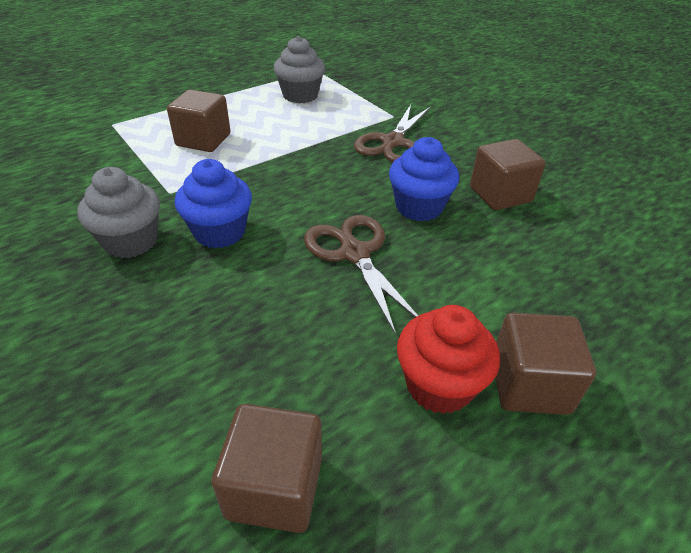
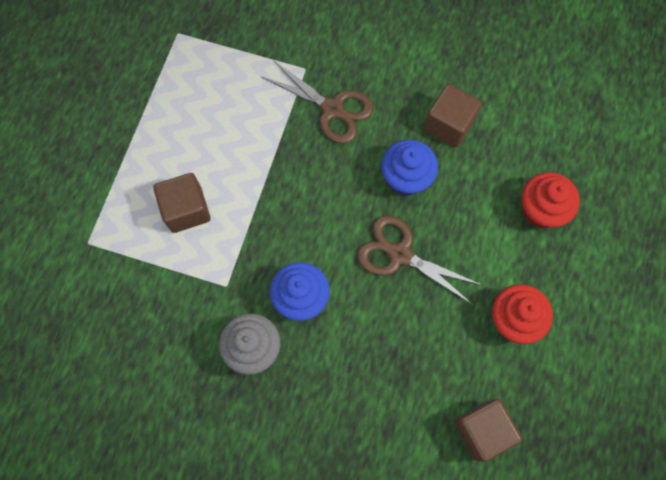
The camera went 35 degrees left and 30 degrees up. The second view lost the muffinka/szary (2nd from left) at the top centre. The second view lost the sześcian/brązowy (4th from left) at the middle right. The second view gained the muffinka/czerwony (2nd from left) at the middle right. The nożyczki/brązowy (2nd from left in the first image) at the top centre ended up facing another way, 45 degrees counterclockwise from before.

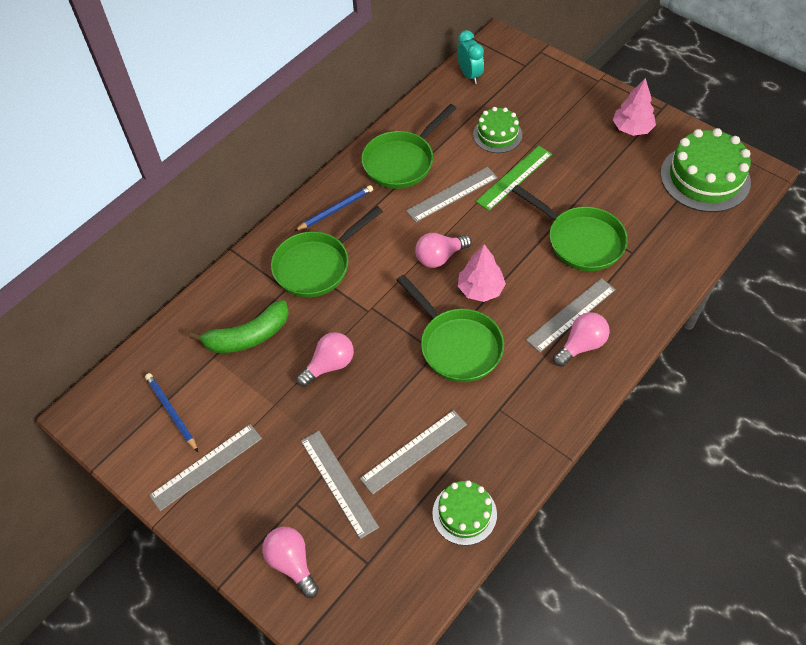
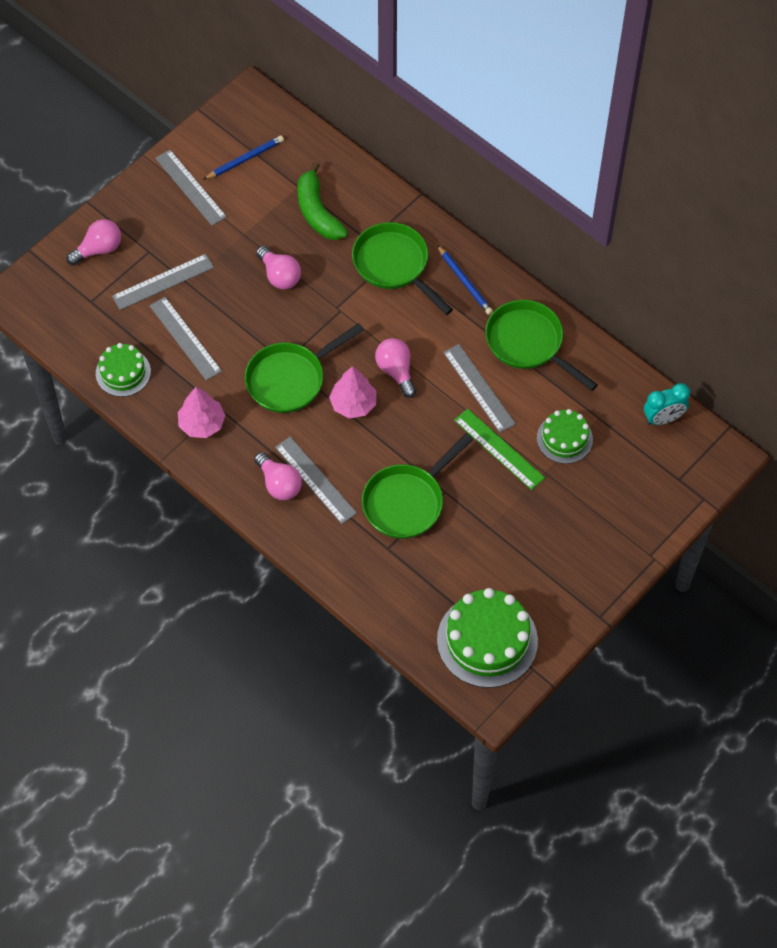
The camera went 90 degrees right and 5 degrees up. The drzewko/różowy (2nd from left in the first image) ended up elsewhere, having gone from the top right to the middle left.

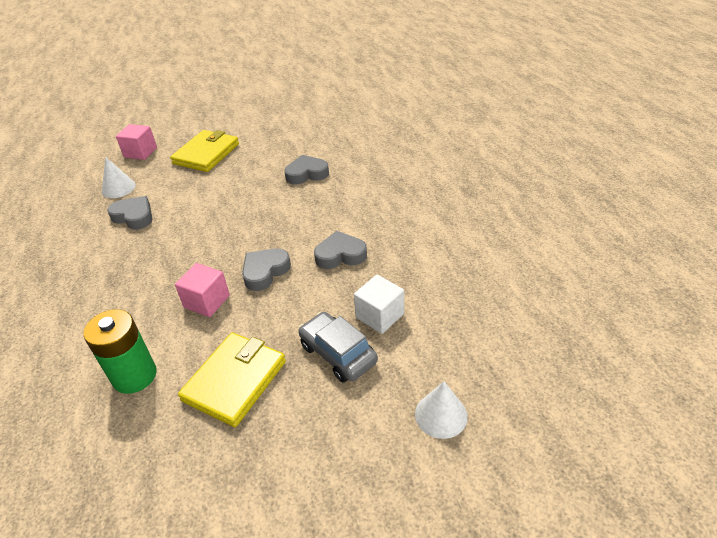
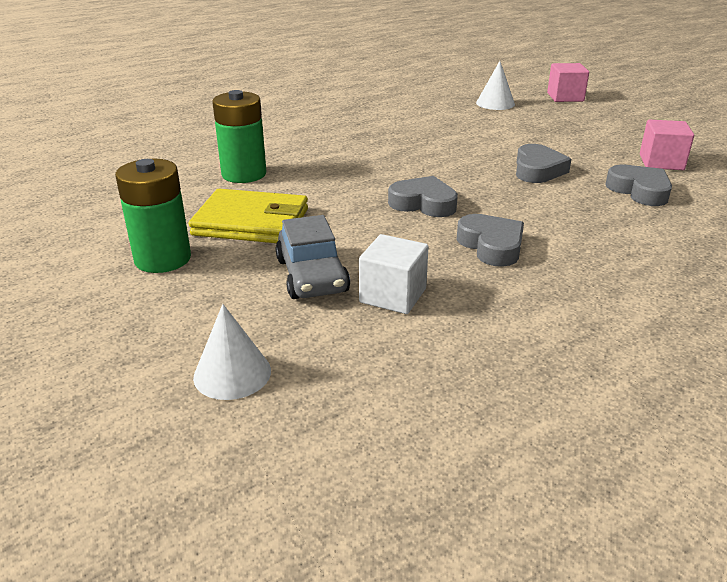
The camera went 70 degrees right and 10 degrees down. The second view lost the portfel/żółty (1st from left) at the top left. The second view gained the bateria/zielony (1st from left) at the middle left. The serce/szary (1st from left in the first image) ended up elsewhere, having gone from the middle left to the top right. The sześcian/różowy (2nd from left) ended up elsewhere, having gone from the middle left to the top right. The samochód/szary at the centre ended up facing another way, 135 degrees clockwise from before.

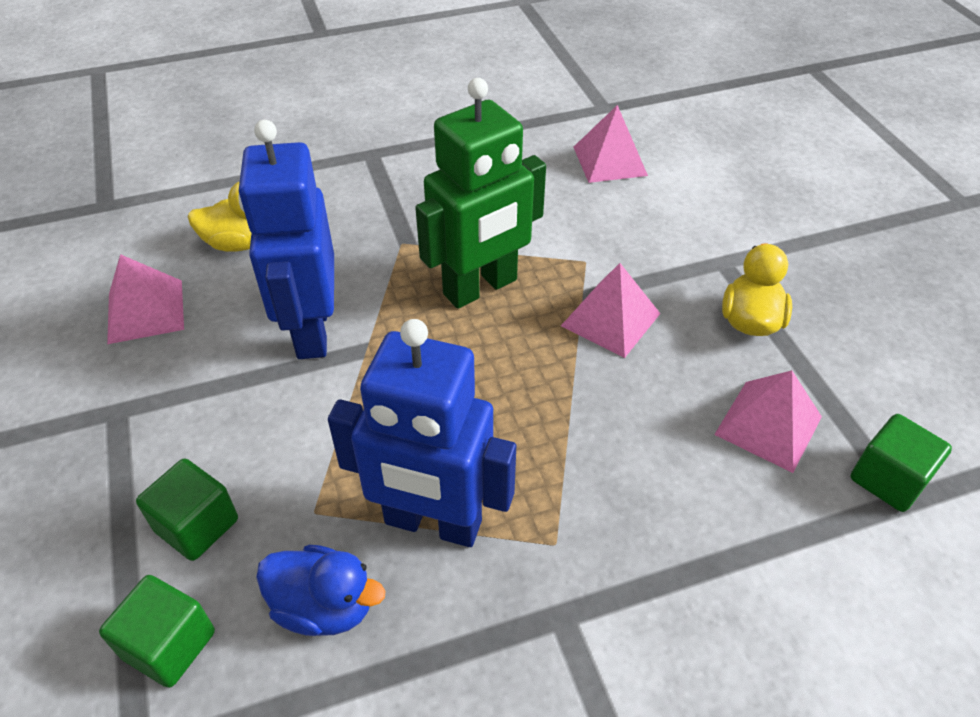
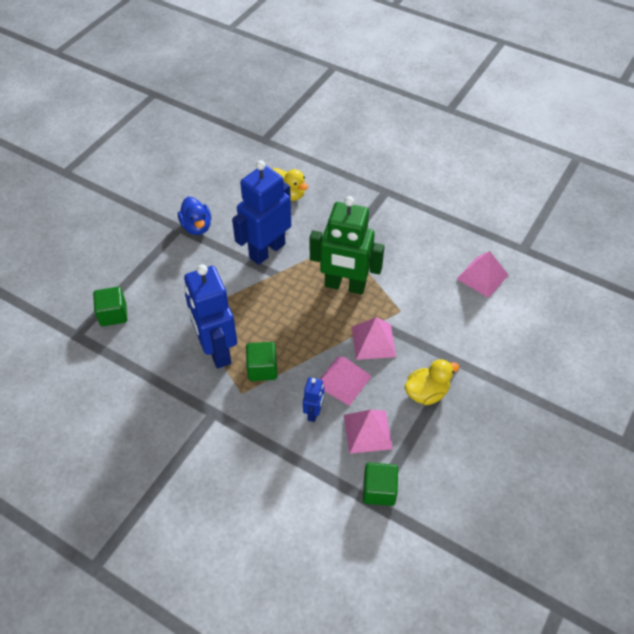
The camera went 50 degrees right and 5 degrees up. The second view gained the robot/niebieski (3rd from left) at the centre. The piramida/różowy (1st from left) ended up elsewhere, having gone from the middle left to the centre. The sześcian/zielony (2nd from left) ended up elsewhere, having gone from the bottom left to the centre. The kaczka/niebieski ended up elsewhere, having gone from the bottom left to the middle left.

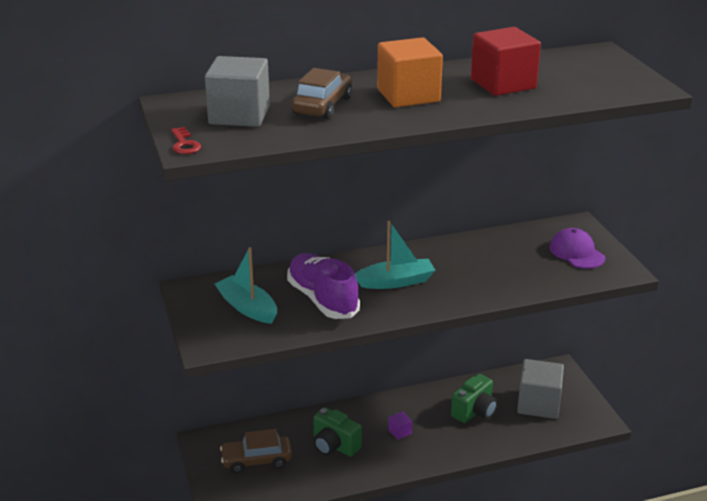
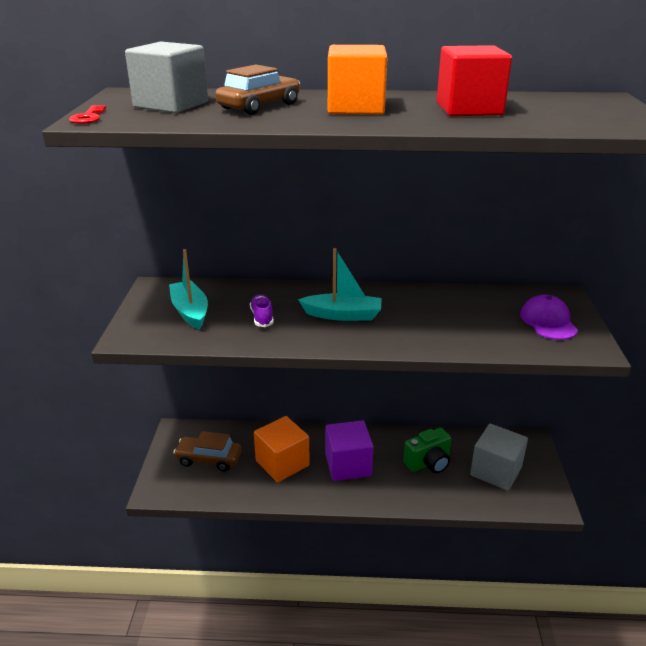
The camera went 20 degrees right and 0 degrees up. Where the aparat fotograficzny/zielony (1st from left) stood at the bottom centre, the sześcian/pomarańczowy (1st from left) came to stand at the bottom centre. The size of the but/fioletowy at the centre changed by a factor of 0.49. The size of the sześcian/fioletowy at the bottom centre changed by a factor of 2.36.

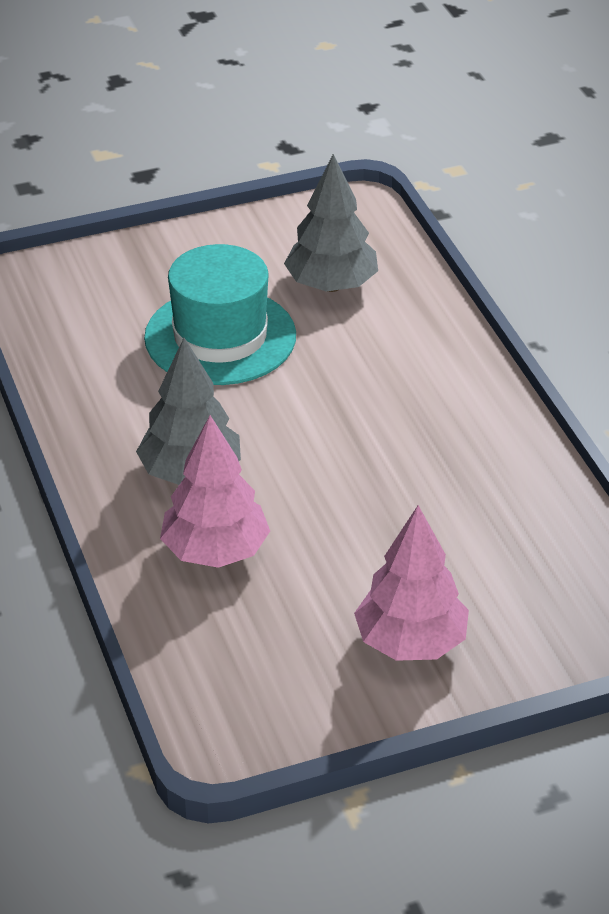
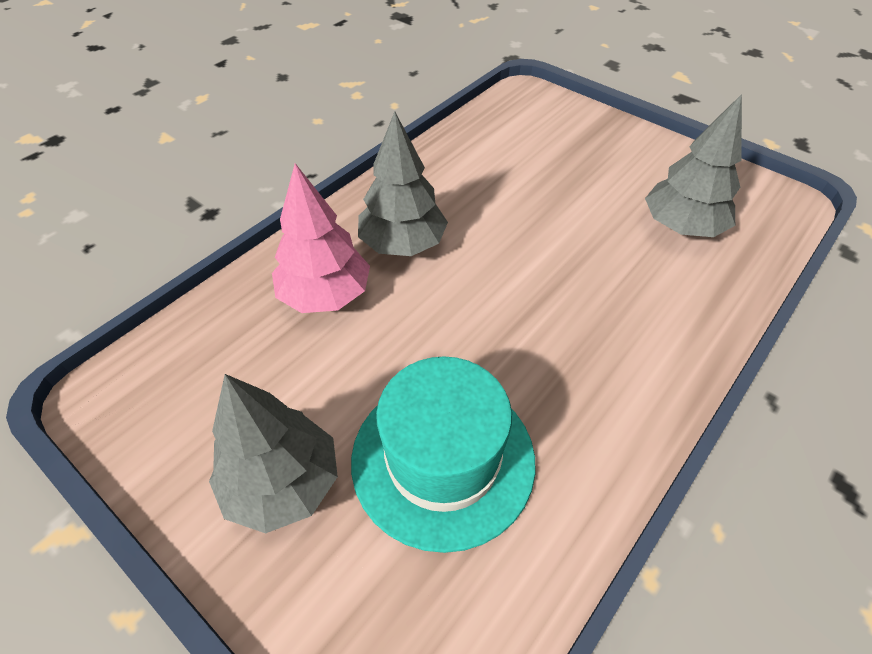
The camera went 60 degrees right and 10 degrees up. The kapelusz/turkusowy ended up elsewhere, having gone from the centre to the bottom centre. What was the drzewko/różowy (2nd from left) at the middle right turned into the drzewko/szary (1st from left) at the bottom left.

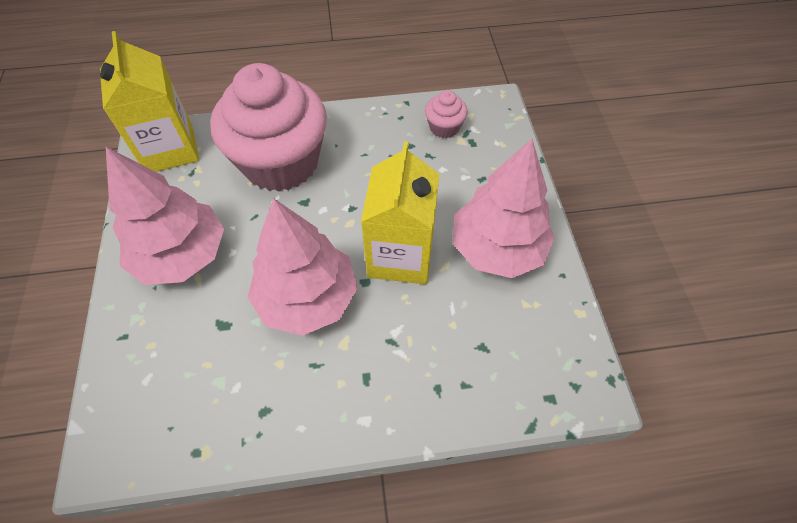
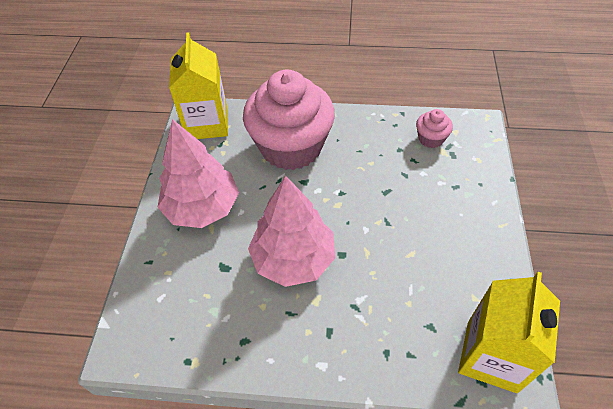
The camera went 15 degrees right and 5 degrees down. The second view lost the drzewko/różowy (3rd from left) at the centre. The karton mleka/żółty (2nd from left) ended up elsewhere, having gone from the centre to the bottom right.

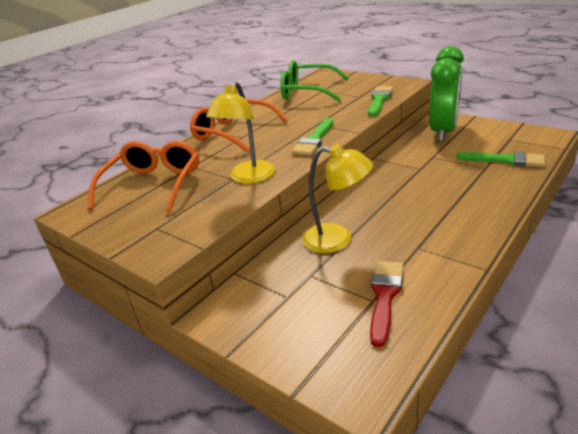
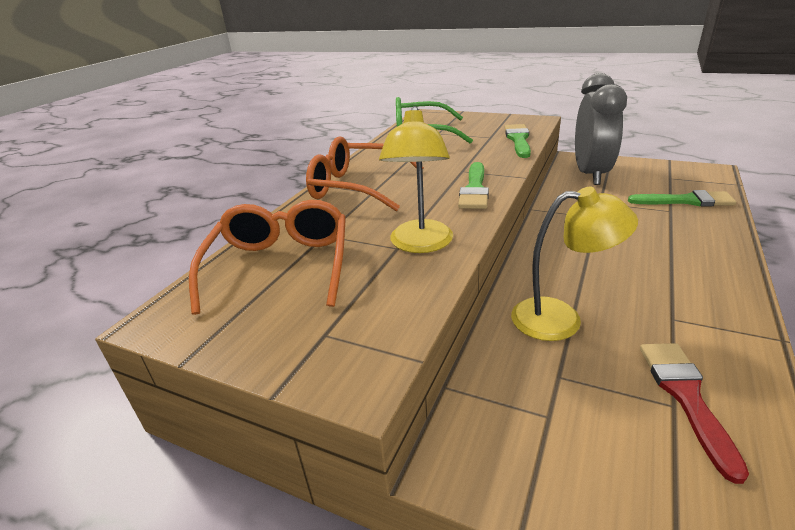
The camera went 15 degrees left and 0 degrees up. What was the budzik/zielony at the top right turned into the budzik/szary at the top right.

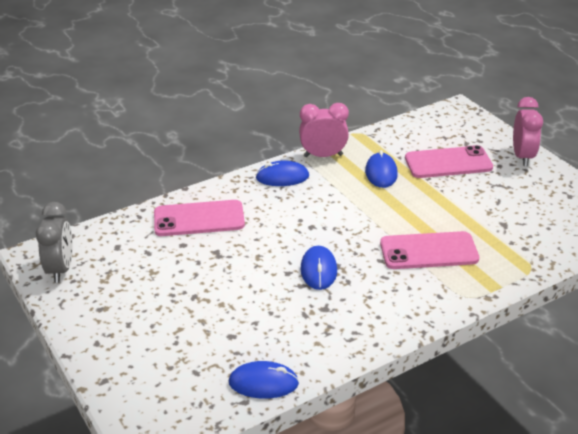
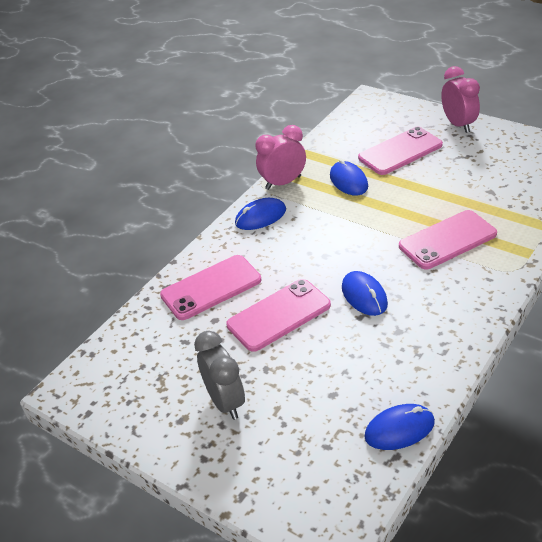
The camera went 20 degrees left and 5 degrees up. The second view gained the telefon/różowy (2nd from left) at the centre. The budzik/szary ended up elsewhere, having gone from the middle left to the bottom centre.

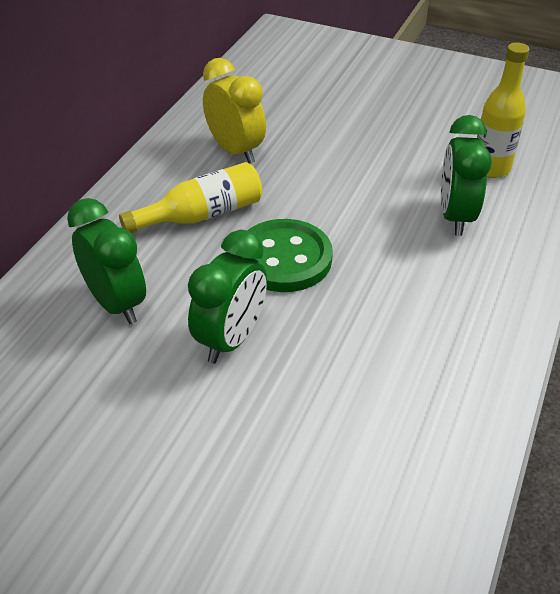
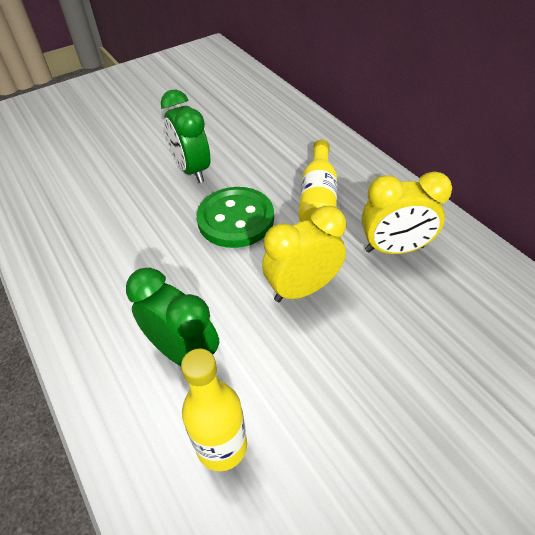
The camera went 125 degrees right and 5 degrees up. The second view lost the budzik/zielony (1st from left) at the middle left. The second view gained the budzik/żółty (1st from left) at the centre.

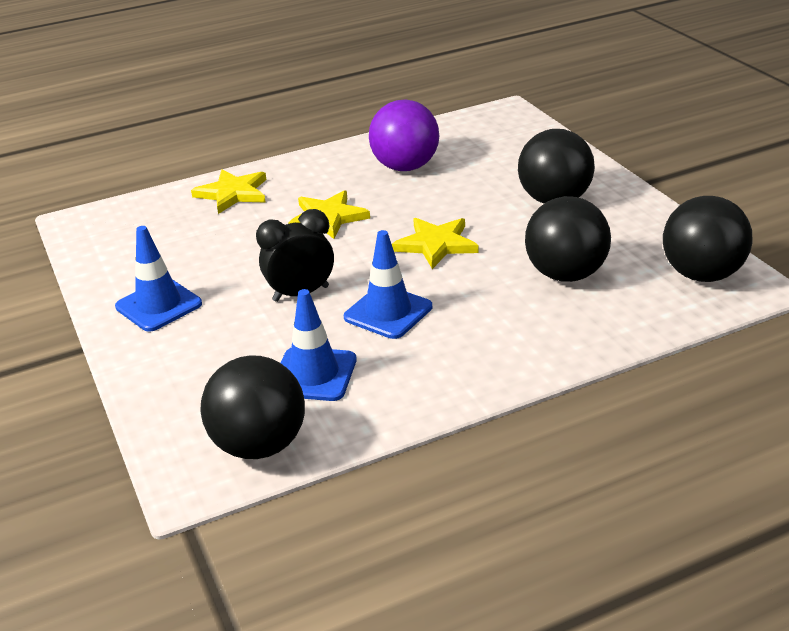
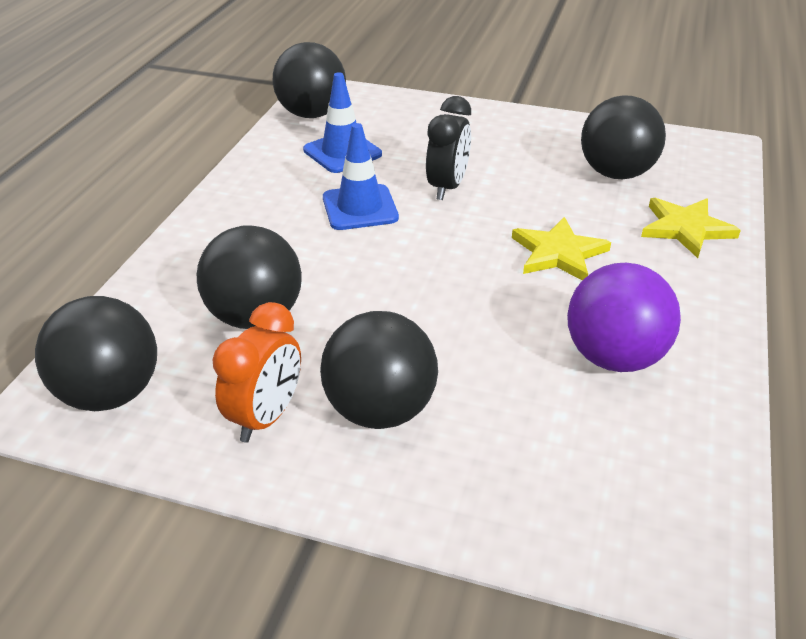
The camera went 130 degrees right and 5 degrees up. The second view lost the pachołek/niebieski (1st from left) at the middle left. The second view lost the gwiazda/żółty (3rd from left) at the centre. The second view gained the budzik/pomarańczowy at the middle left. The second view gained the piłka/czarny (5th from left) at the top right.

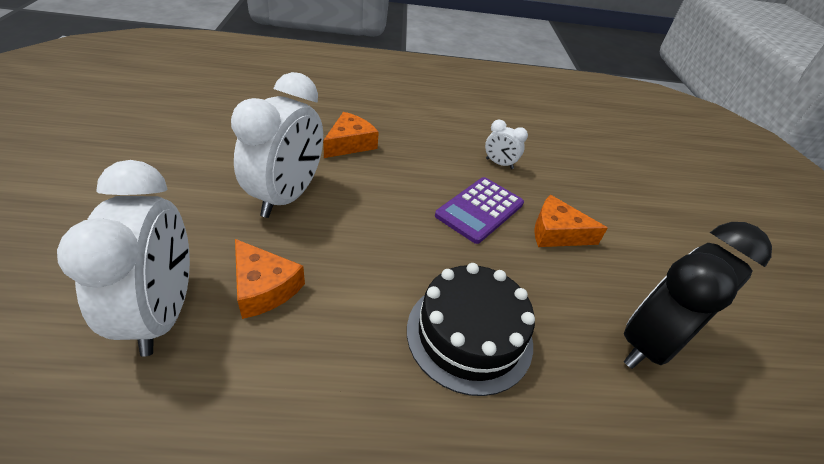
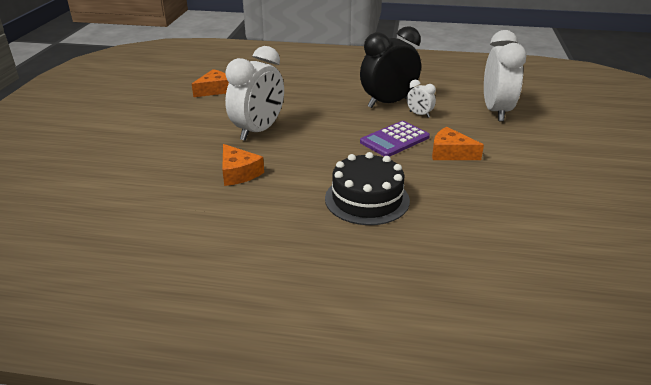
The camera went 15 degrees right and 10 degrees down. The budzik/biały (1st from left in the first image) ended up elsewhere, having gone from the middle left to the top right. The ser/pomarańczowy (2nd from left in the first image) ended up elsewhere, having gone from the top centre to the top left. The budzik/czarny ended up elsewhere, having gone from the middle right to the top centre.

